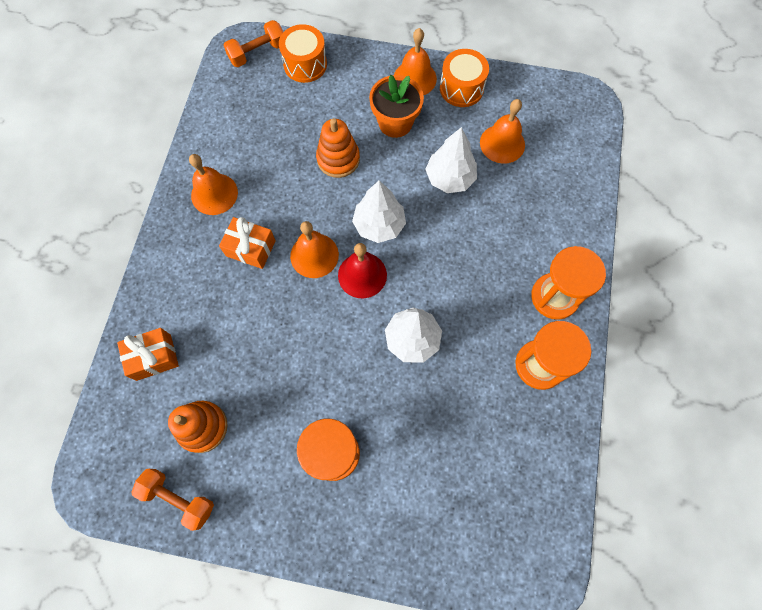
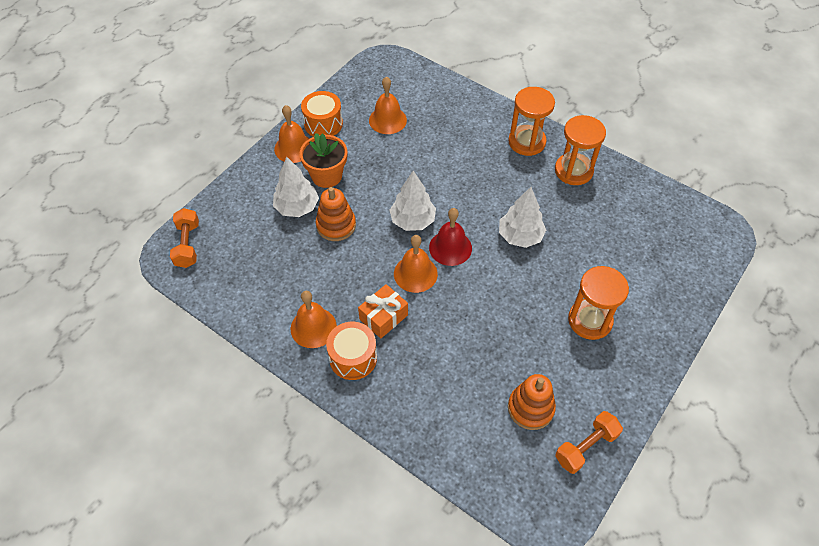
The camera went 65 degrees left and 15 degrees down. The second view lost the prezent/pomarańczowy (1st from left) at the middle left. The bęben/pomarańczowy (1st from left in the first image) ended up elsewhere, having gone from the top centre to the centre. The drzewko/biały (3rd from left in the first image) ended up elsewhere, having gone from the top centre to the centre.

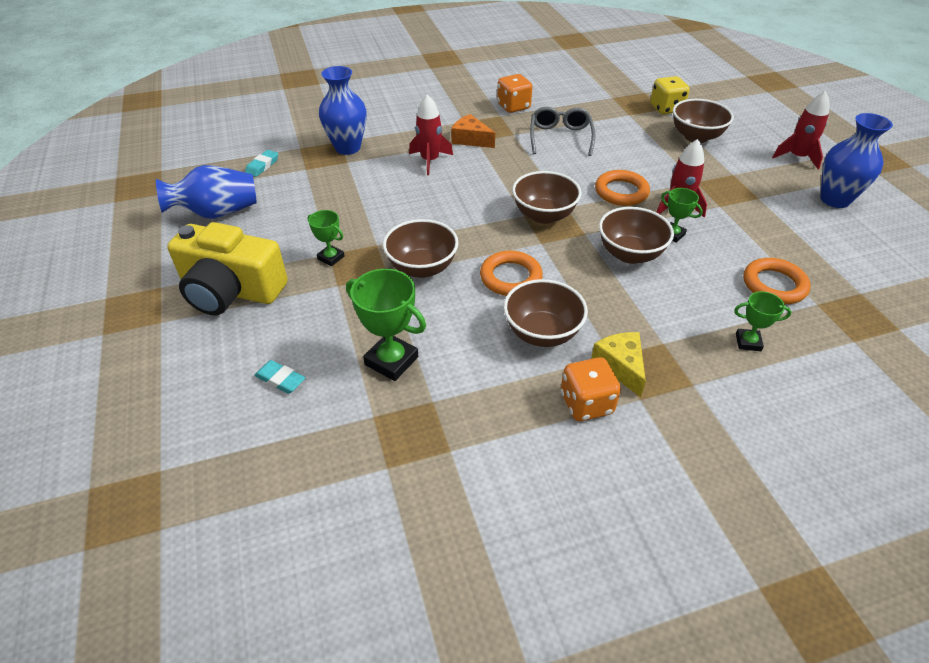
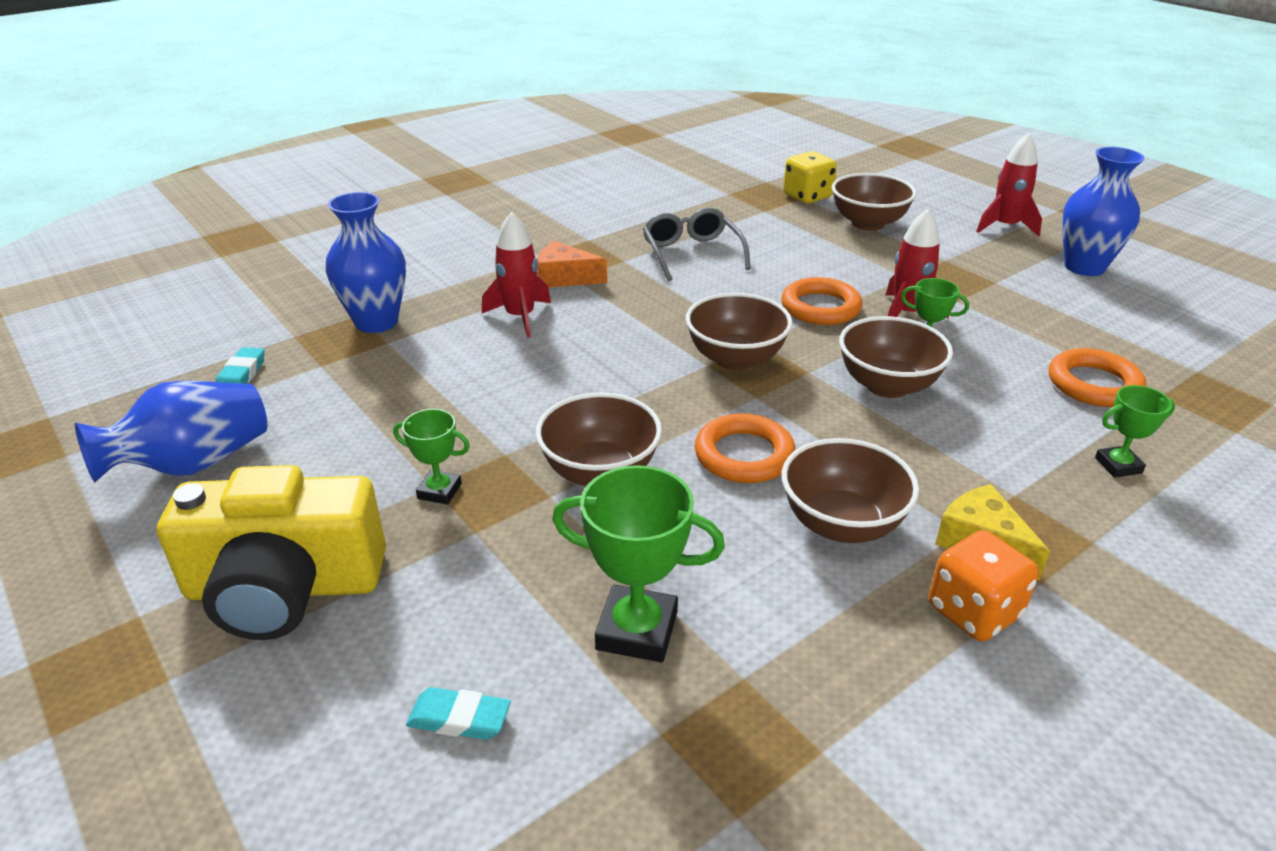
The camera went 20 degrees left and 10 degrees down. The second view lost the kostka do gry/pomarańczowy (1st from left) at the top centre.

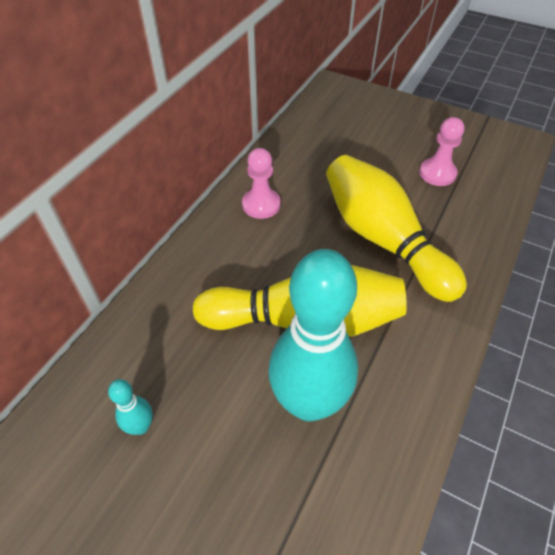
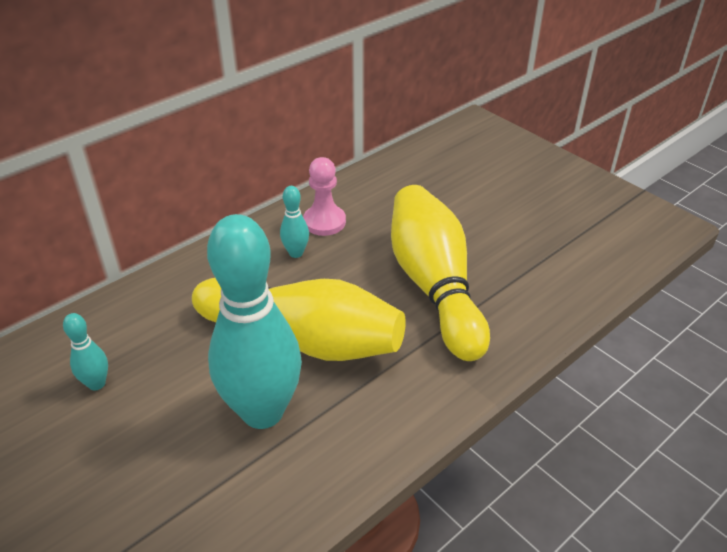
The camera went 20 degrees right and 10 degrees down. The second view lost the pionek/różowy (2nd from left) at the top right. The second view gained the kręgiel/turkusowy (3rd from left) at the centre.

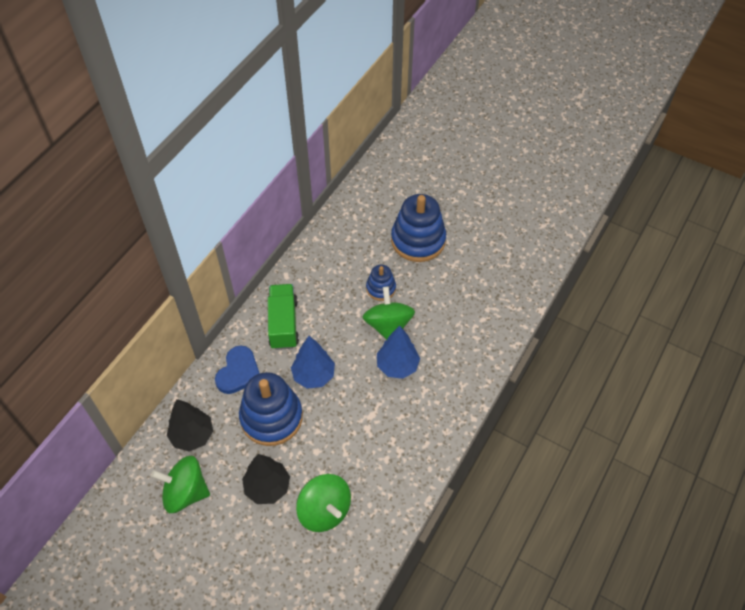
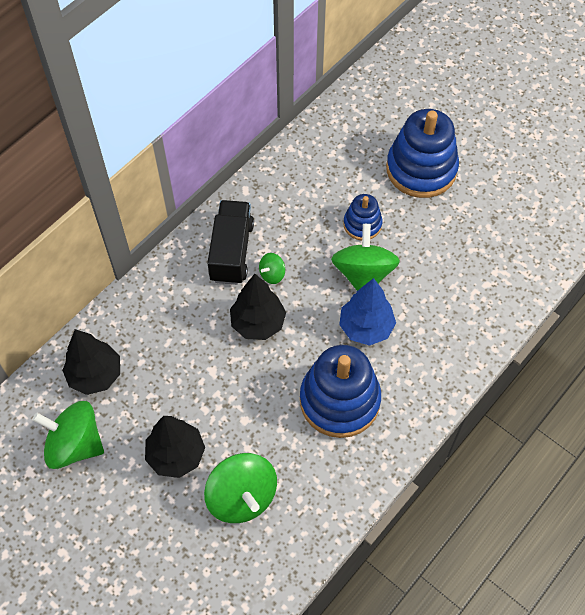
The camera went 10 degrees right and 5 degrees up. The second view lost the serce/niebieski at the middle left. The second view gained the bączek/zielony (3rd from left) at the centre. The zabawka nakładanka/niebieski (1st from left) ended up elsewhere, having gone from the bottom centre to the centre. What was the ciężarówka/zielony at the centre turned into the ciężarówka/czarny at the centre. What was the drzewko/niebieski (1st from left) at the centre turned into the drzewko/czarny (3rd from left) at the centre.

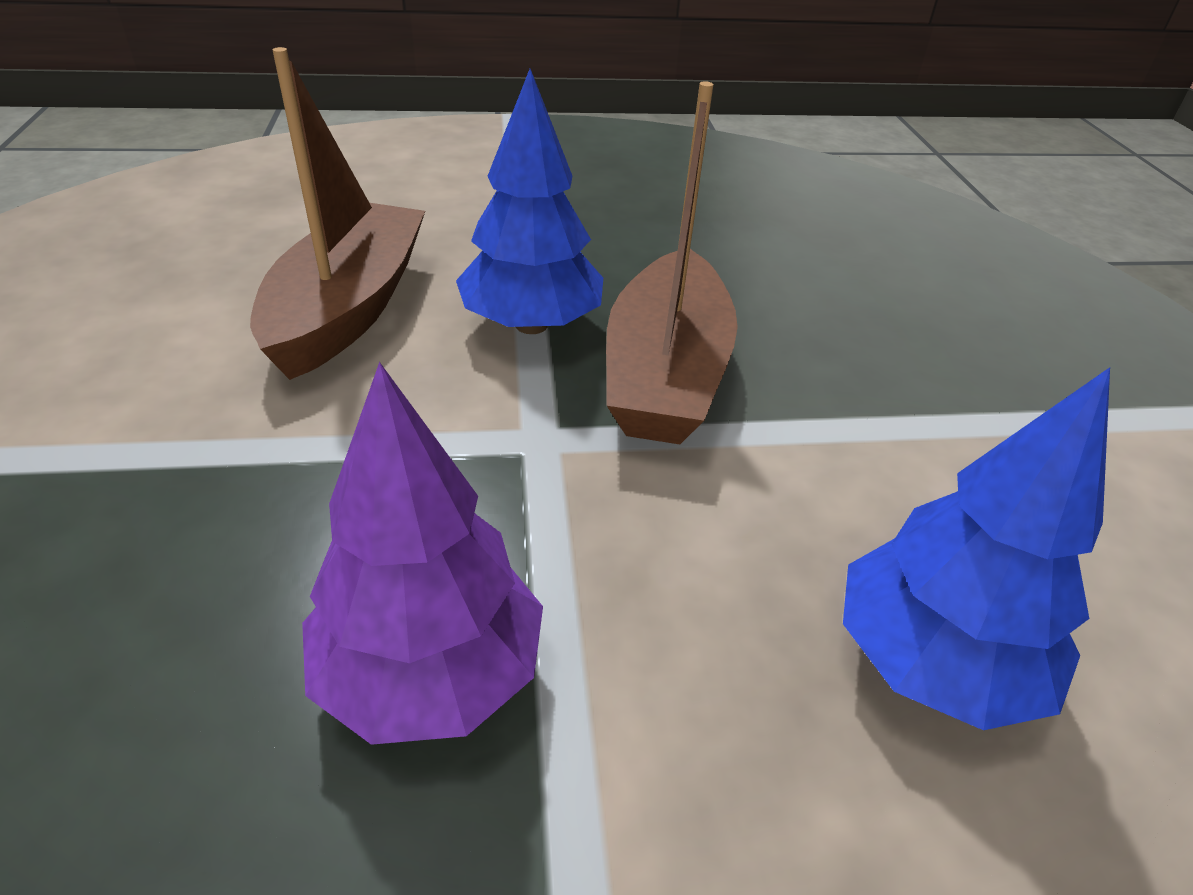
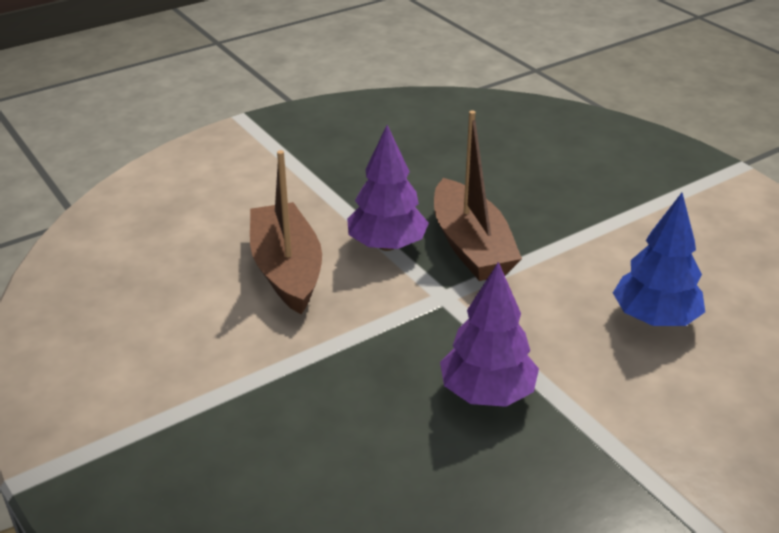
The camera went 25 degrees left and 5 degrees down. What was the drzewko/niebieski (1st from left) at the top centre turned into the drzewko/fioletowy (1st from left) at the centre.

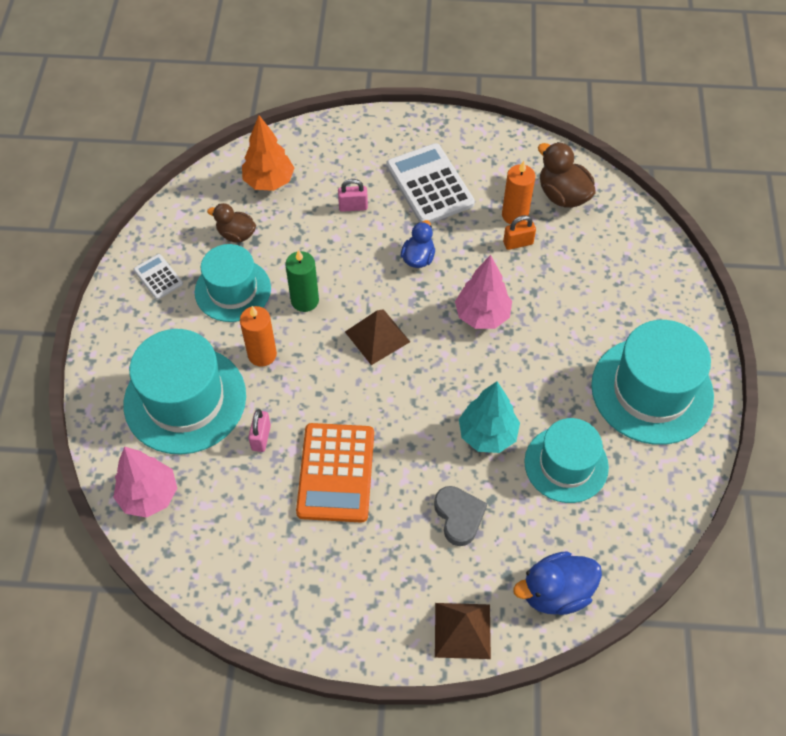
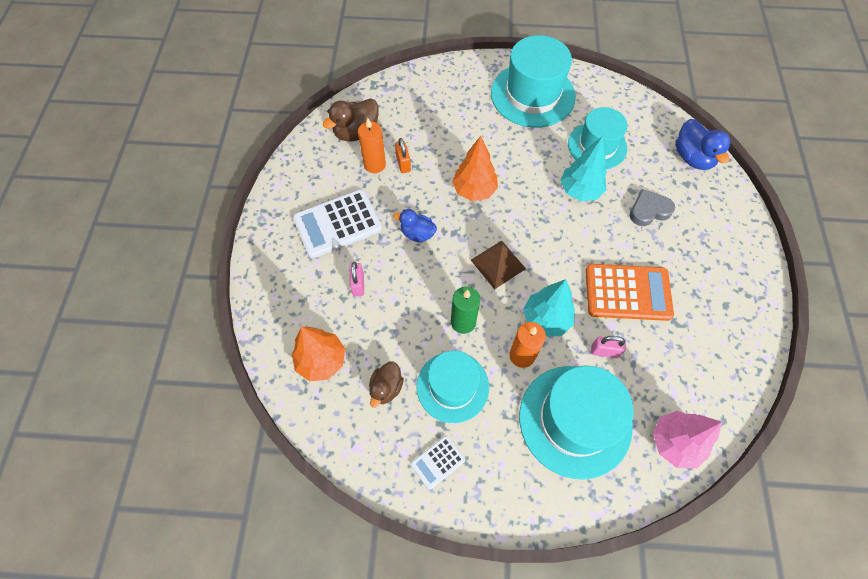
The camera went 90 degrees left and 5 degrees up. The second view lost the piramida/brązowy (2nd from left) at the bottom centre. The second view gained the drzewko/turkusowy (1st from left) at the centre. What was the drzewko/różowy (2nd from left) at the centre turned into the drzewko/pomarańczowy (2nd from left) at the top centre.

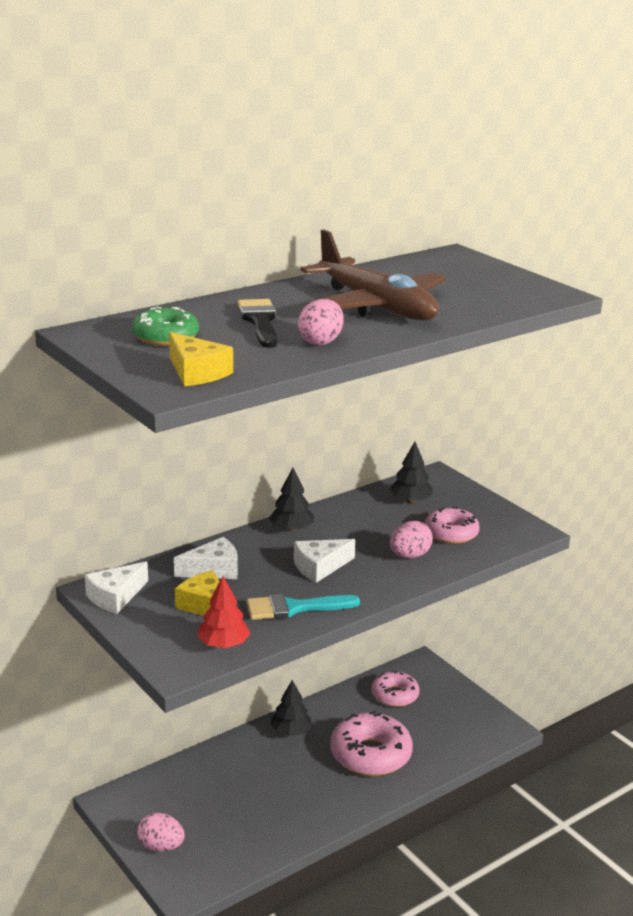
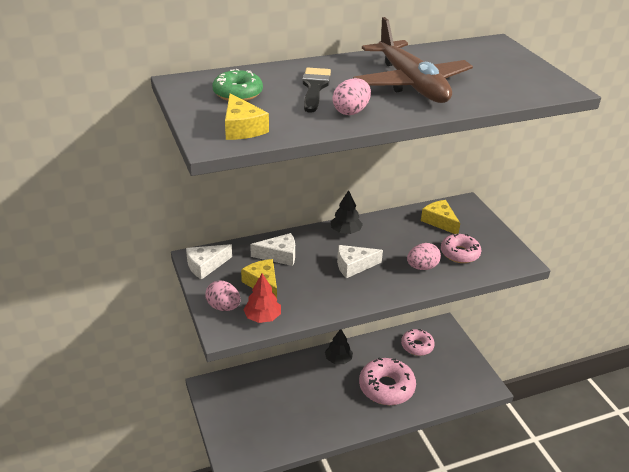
The camera went 15 degrees right and 10 degrees up. The second view lost the pędzel/turkusowy at the centre. The jajko/różowy (1st from left) ended up elsewhere, having gone from the bottom left to the centre. Where the drzewko/czarny (3rd from left) stood at the centre, the ser/żółty (3rd from left) came to stand at the middle right.

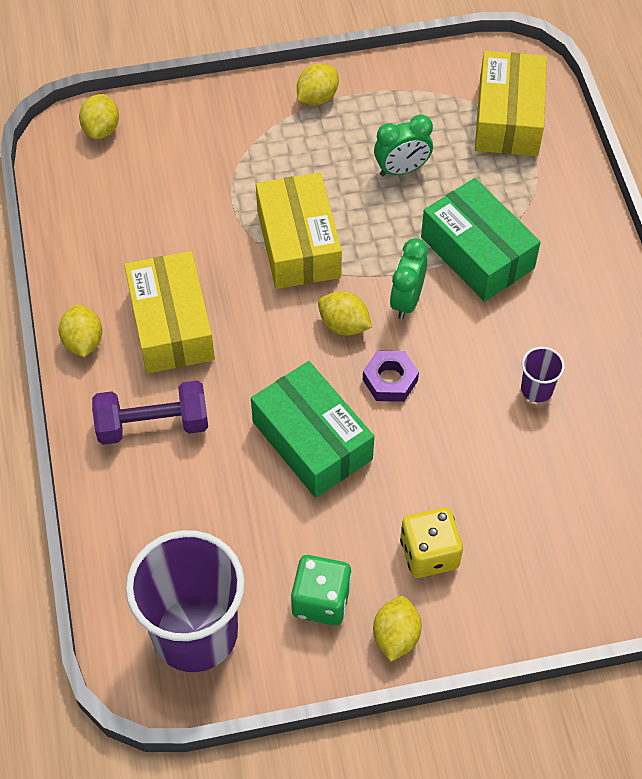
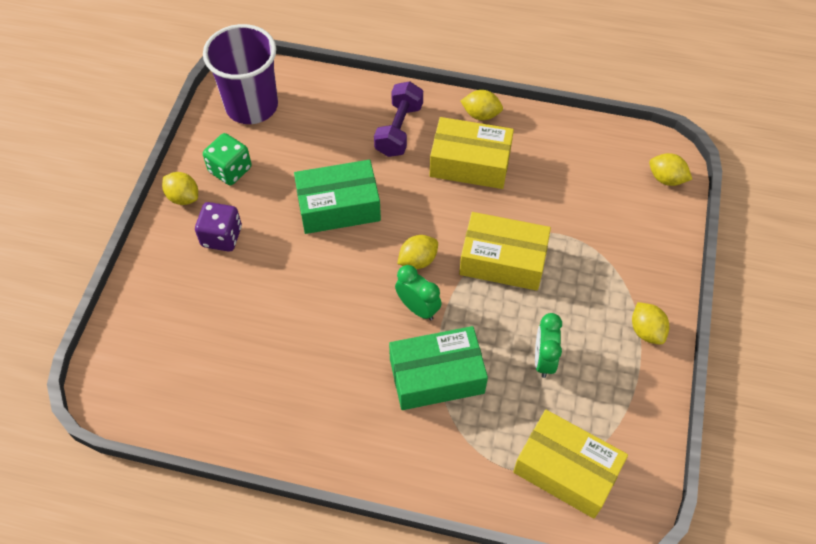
The camera went 115 degrees right and 0 degrees up. The second view lost the nakrętka/fioletowy at the centre. The second view lost the szklanka/fioletowy (2nd from left) at the middle right. What was the kostka do gry/żółty at the bottom right turned into the kostka do gry/fioletowy at the middle left.

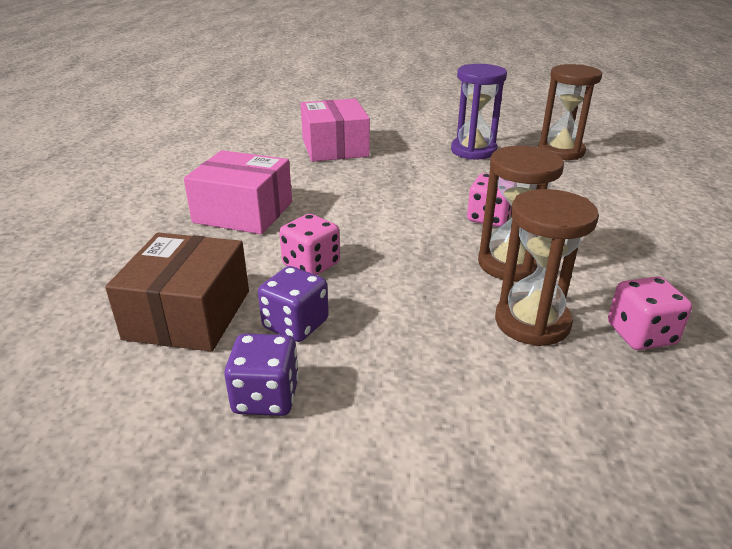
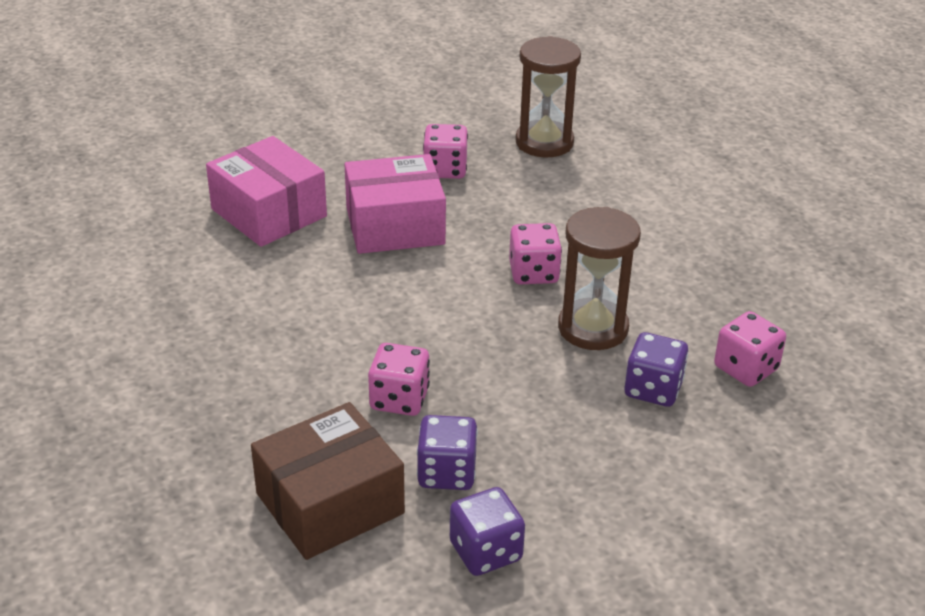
The camera went 30 degrees left and 5 degrees up. The pudełko/różowy (1st from left in the first image) ended up elsewhere, having gone from the middle left to the top centre. Where the klepsydra/fioletowy stood at the top centre, the kostka do gry/różowy (2nd from left) came to stand at the top centre. Where the klepsydra/brązowy (2nd from left) stood at the middle right, the kostka do gry/fioletowy (3rd from left) came to stand at the middle right. The pudełko/brązowy at the middle left ended up facing another way, 75 degrees clockwise from before.

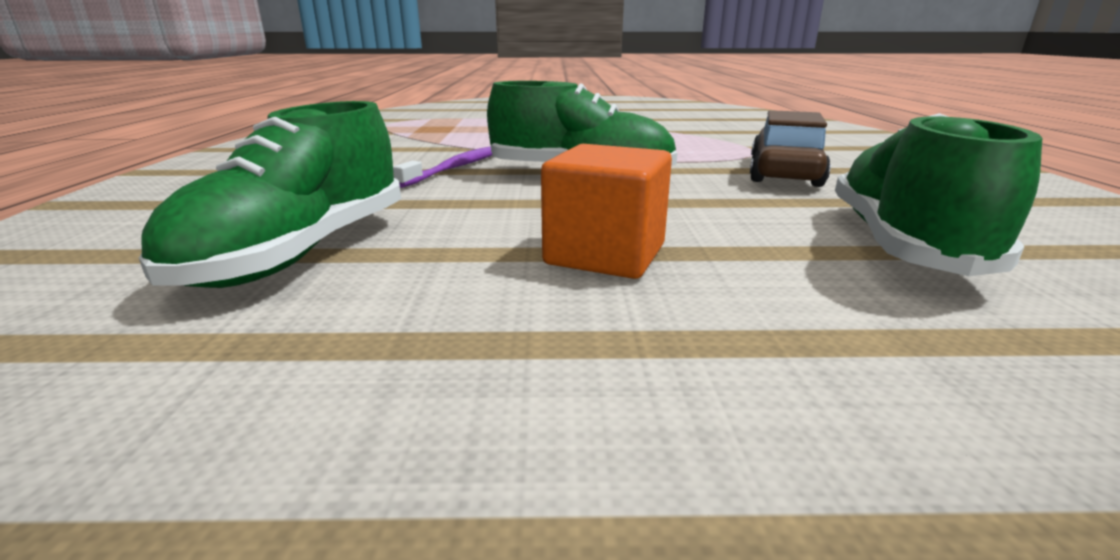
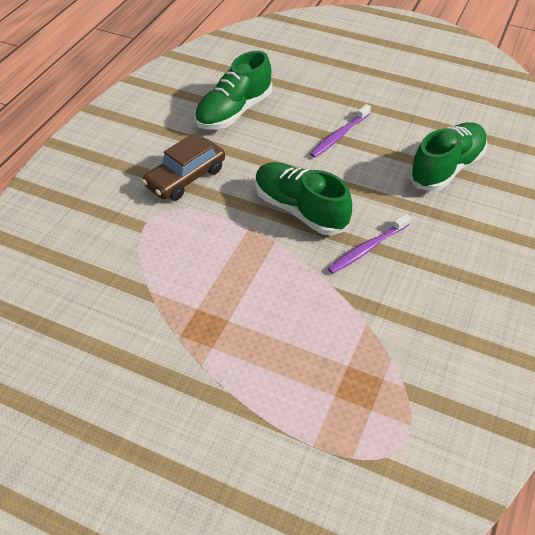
The camera went 155 degrees left and 25 degrees up. Where the sześcian/pomarańczowy stood at the centre, the szczoteczka do zębów/fioletowy (1st from left) came to stand at the top centre.

